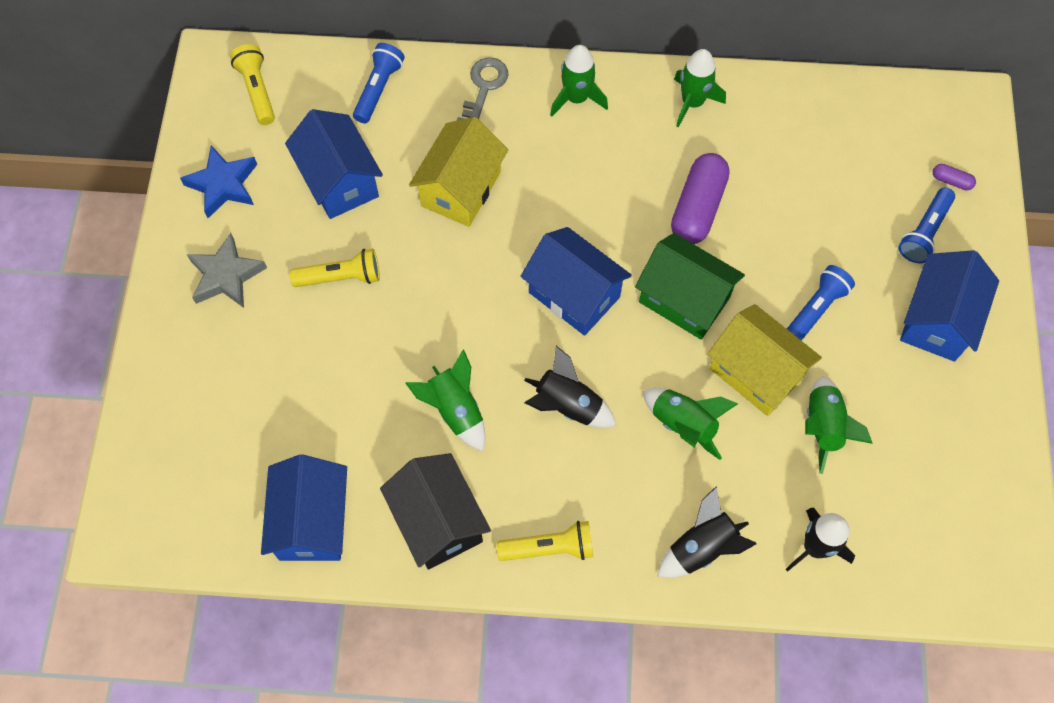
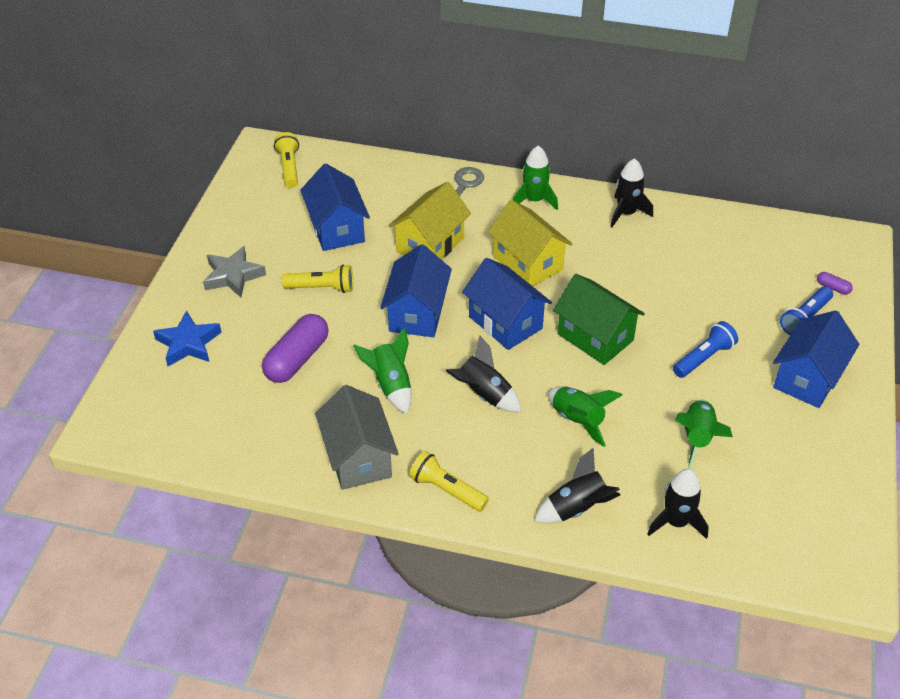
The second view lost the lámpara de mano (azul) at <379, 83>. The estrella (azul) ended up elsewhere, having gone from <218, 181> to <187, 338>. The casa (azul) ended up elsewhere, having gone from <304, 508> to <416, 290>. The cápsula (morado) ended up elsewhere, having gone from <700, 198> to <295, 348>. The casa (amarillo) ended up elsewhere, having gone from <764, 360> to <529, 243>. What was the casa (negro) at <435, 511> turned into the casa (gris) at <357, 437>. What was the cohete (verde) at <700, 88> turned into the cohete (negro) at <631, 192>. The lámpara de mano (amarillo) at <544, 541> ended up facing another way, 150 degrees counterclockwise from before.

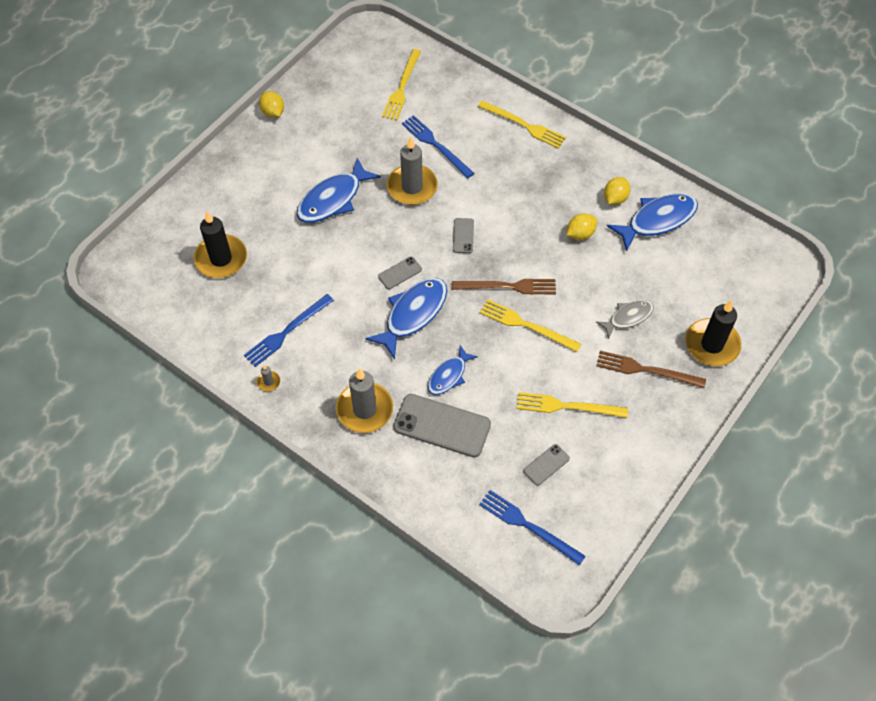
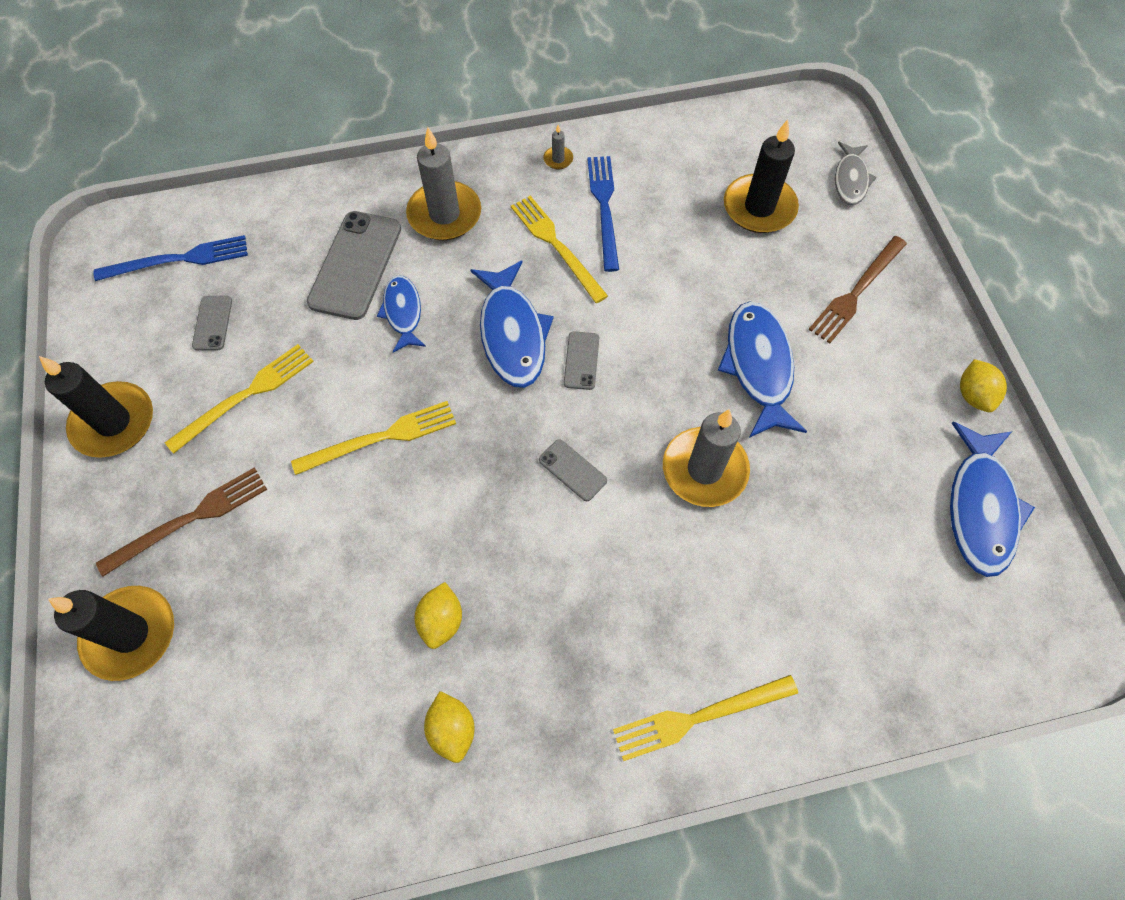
The second view lost the tenedor (azul) at <438, 146>. The second view gained the vela (negro) at <96, 407>. The tenedor (amarillo) ended up elsewhere, having gone from <401, 85> to <559, 249>. The tenedor (marrón) ended up elsewhere, having gone from <504, 286> to <857, 289>. The pez (gris) ended up elsewhere, having gone from <625, 319> to <856, 173>. The pez (azul) ended up elsewhere, having gone from <652, 222> to <992, 499>. The limón (amarillo) at <271, 104> ended up facing another way, 75 degrees clockwise from before. The móvil (gris) at <442, 425> ended up facing another way, 45 degrees counterclockwise from before.

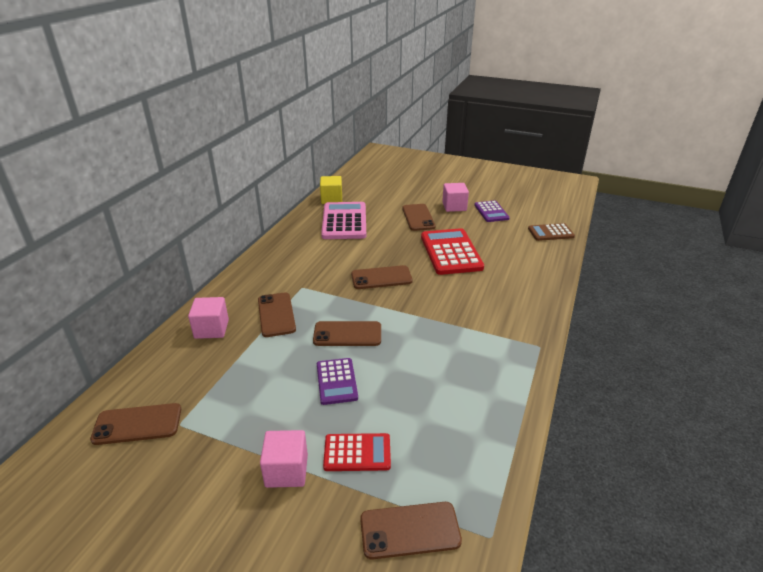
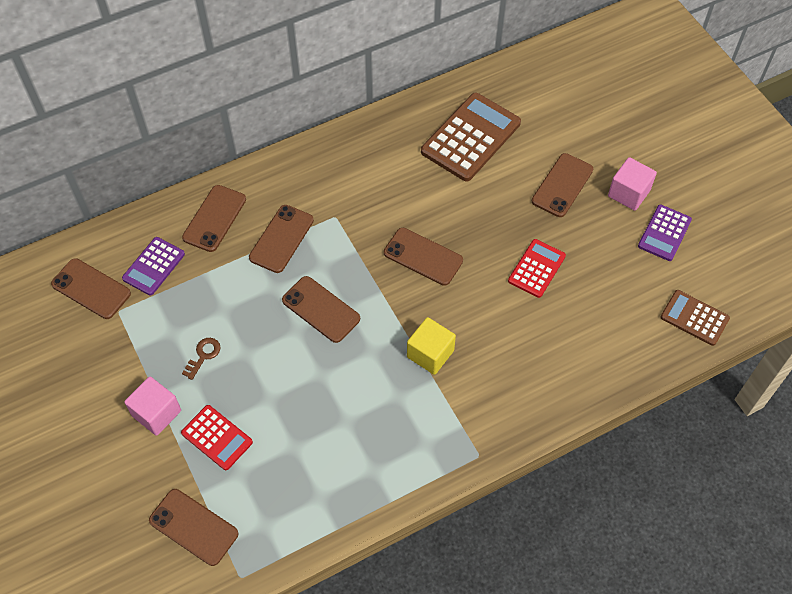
The second view gained the llave (marrón) at <201, 359>. The calculadora (morado) ended up elsewhere, having gone from <337, 381> to <153, 266>. The cubo (amarillo) ended up elsewhere, having gone from <331, 190> to <431, 346>. Where the cubo (rosa) stood at <208, 318>, the móvil (marrón) came to stand at <214, 218>. What was the calculadora (rosa) at <343, 220> turned into the calculadora (marrón) at <471, 137>. The size of the calculadora (rojo) at <452, 251> changed by a factor of 0.57.

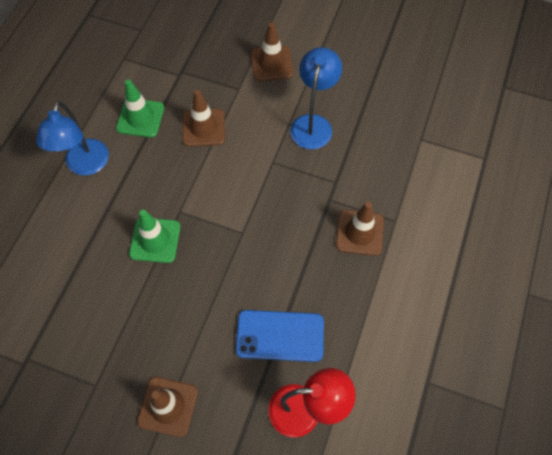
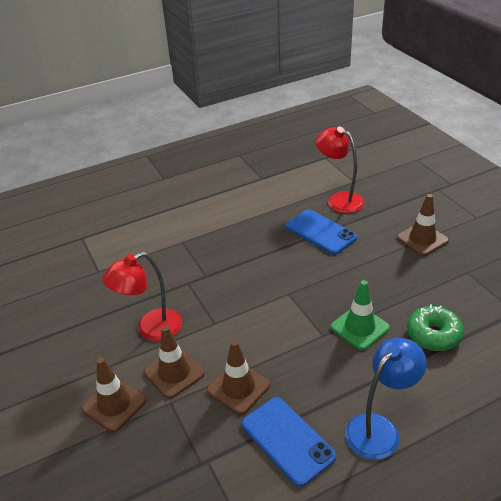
The second view gained the rosquilla (verde) at <435, 327>. The cono de tráfico (marrón) ended up elsewhere, having gone from <360, 229> to <174, 362>. Where the cono de tráfico (verde) stood at <140, 108>, the móvil (azul) came to stand at <289, 442>. What was the lámpara (azul) at <316, 98> turned into the lámpara (rojo) at <142, 296>.

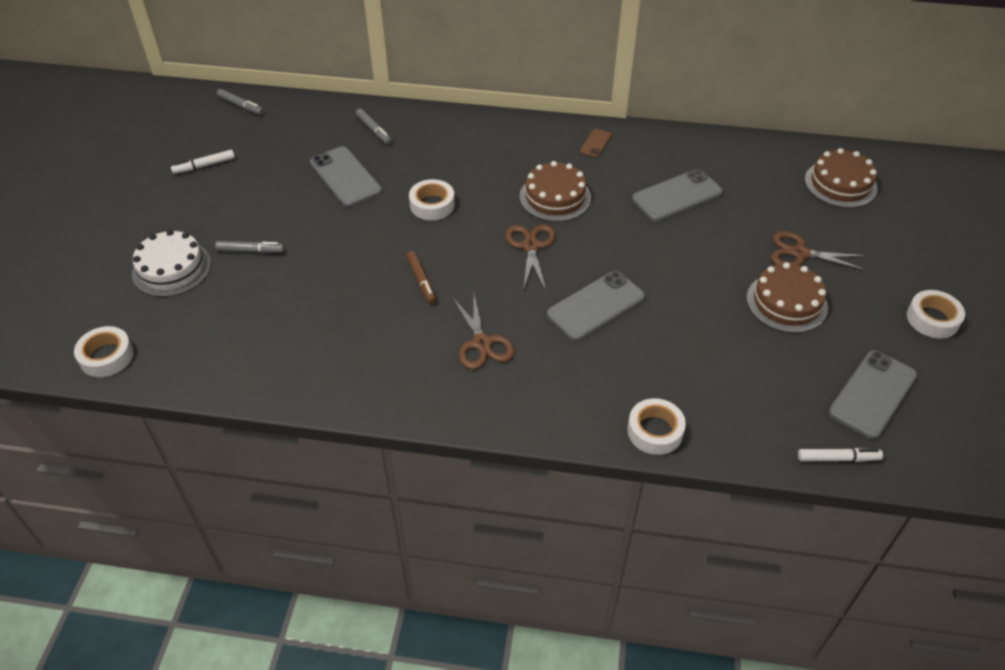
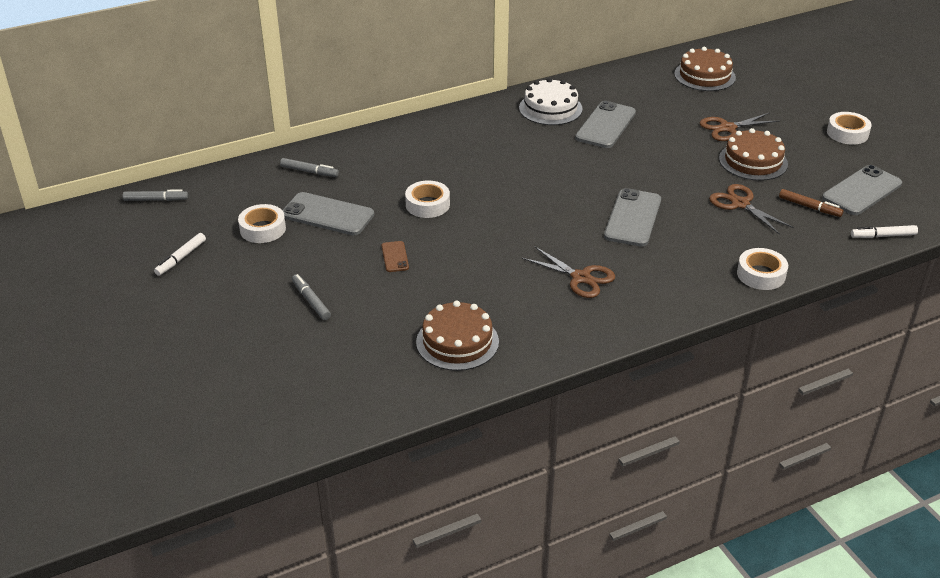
The cinta adhesiva (blanco) ended up elsewhere, having gone from <104, 351> to <262, 223>. The tarta (blanco) ended up elsewhere, having gone from <171, 263> to <551, 101>. The rotulador (marrón) ended up elsewhere, having gone from <421, 277> to <811, 203>. The tijeras (marrón) ended up elsewhere, having gone from <530, 258> to <751, 209>. The tarta (marrón) ended up elsewhere, having gone from <555, 191> to <457, 335>. The móvil (marrón) ended up elsewhere, having gone from <596, 143> to <395, 256>. The rotulador (gris) at <250, 247> ended up facing another way, 90 degrees counterclockwise from before. The rotulador (blanco) at <840, 455> ended up facing another way, 150 degrees counterclockwise from before. The móvil (gris) at <873, 394> ended up facing another way, 45 degrees clockwise from before.

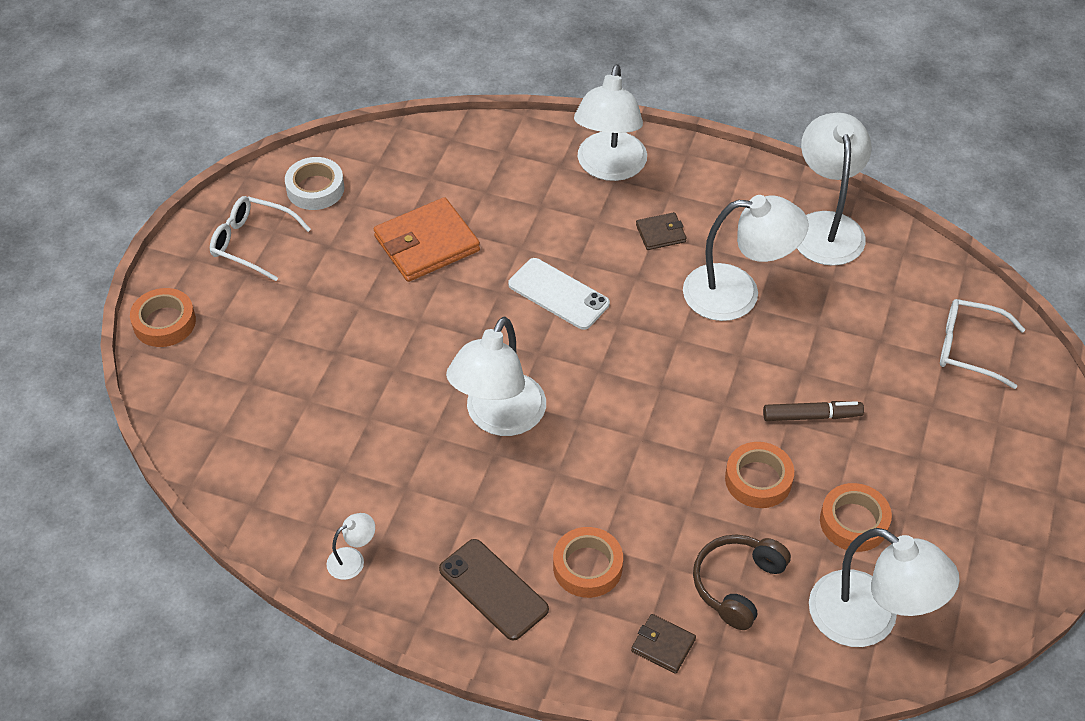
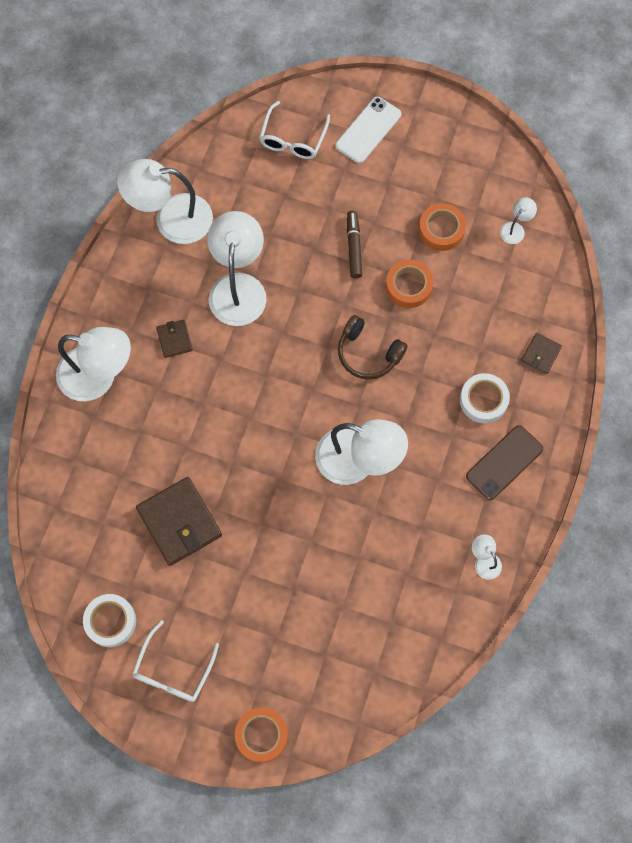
The móvil (blanco) ended up elsewhere, having gone from <559, 294> to <368, 130>. The auriculares (marrón) ended up elsewhere, having gone from <742, 582> to <373, 347>. What was the cartera (naranja) at <427, 239> turned into the cartera (marrón) at <179, 521>. What was the cinta adhesiva (naranja) at <588, 562> turned into the cinta adhesiva (blanco) at <485, 398>. The size of the lámpara (blanco) at <884, 587> changed by a factor of 0.44.

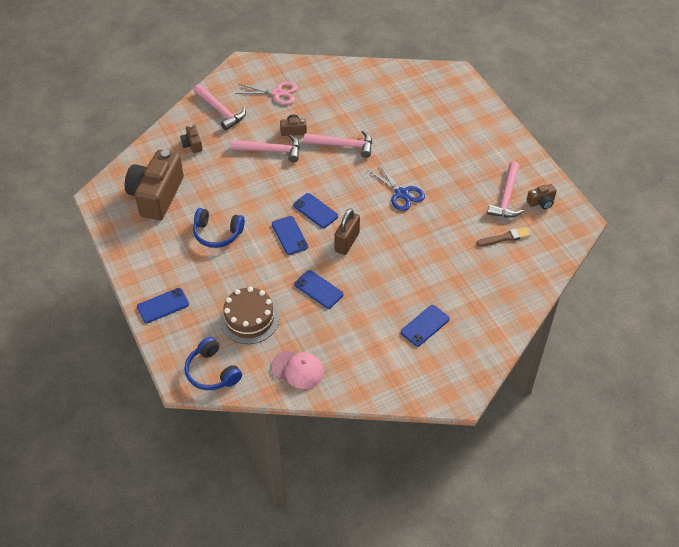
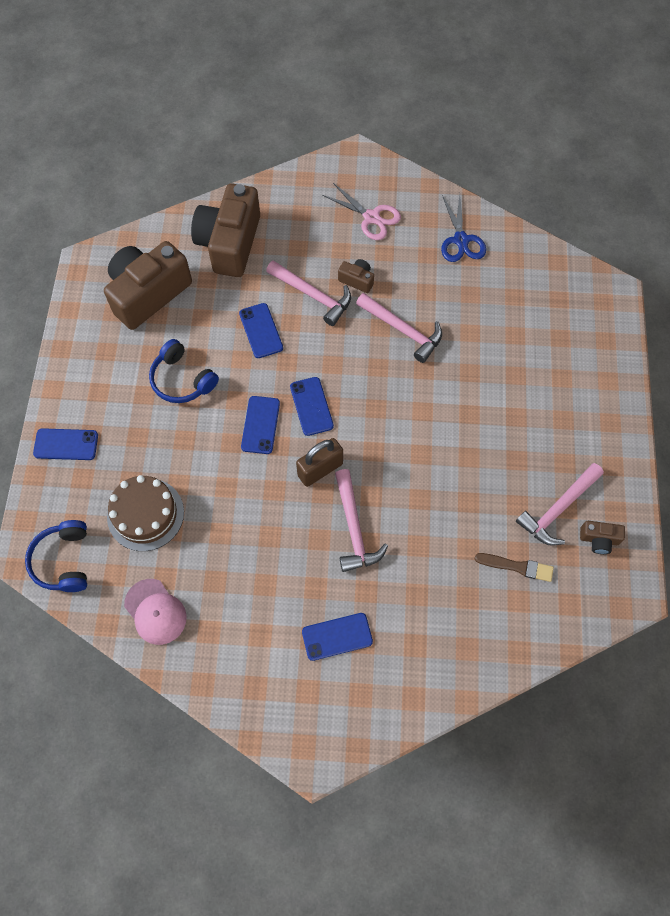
The martillo (rosa) ended up elsewhere, having gone from <220, 107> to <361, 520>. The móvil (azul) ended up elsewhere, having gone from <318, 289> to <261, 330>. The tijeras (azul) ended up elsewhere, having gone from <396, 188> to <463, 228>. The size of the cámara (marrón) at <191, 139> changed by a factor of 2.34.

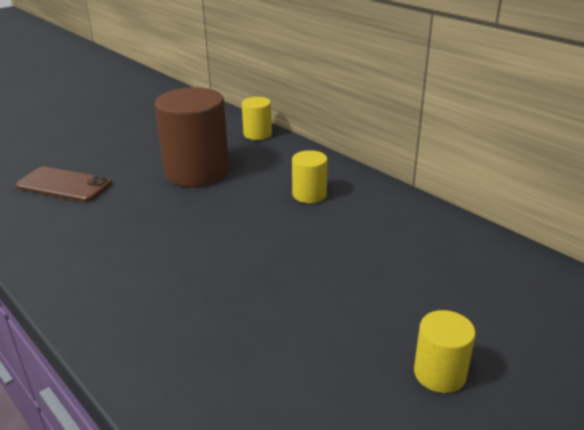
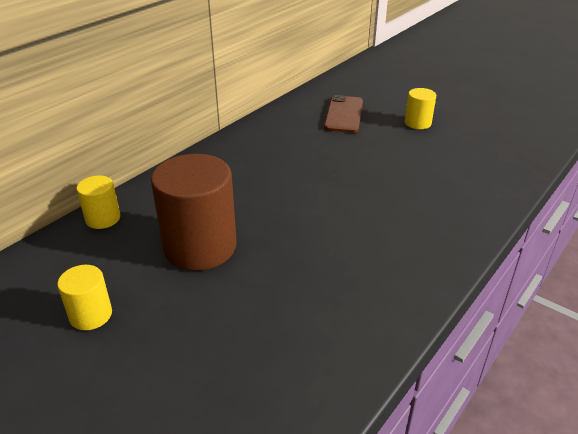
The móvil (marrón) ended up elsewhere, having gone from <64, 184> to <343, 114>. The cilindro (amarillo) ended up elsewhere, having gone from <309, 176> to <84, 297>.

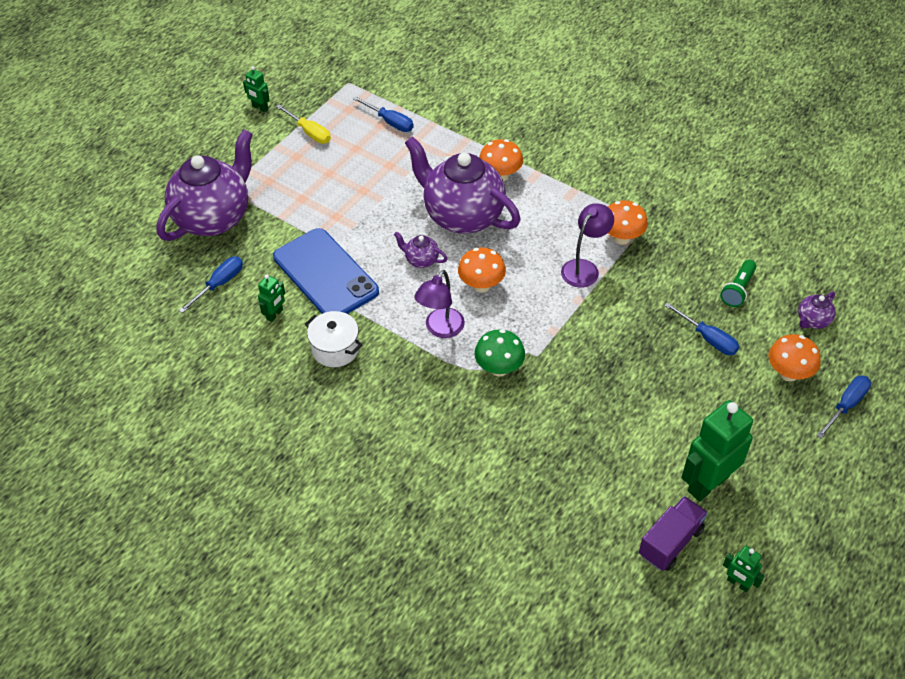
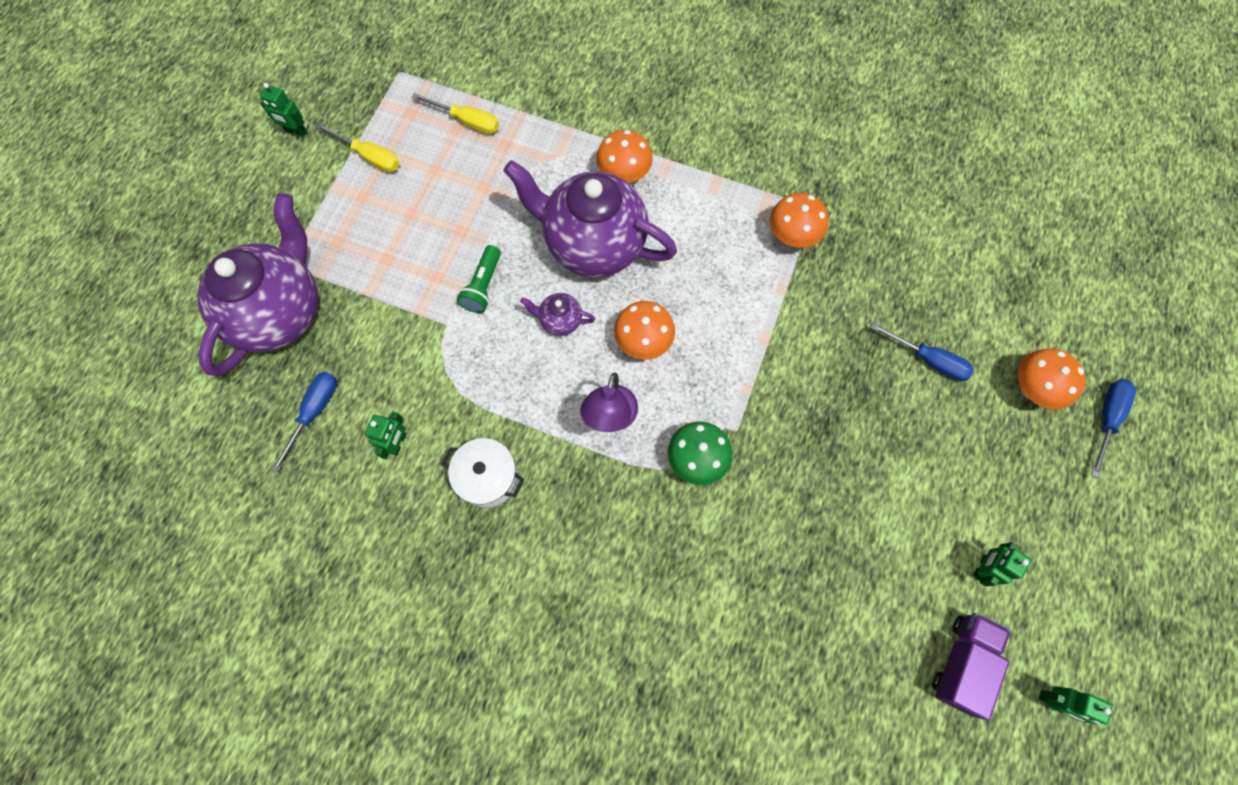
The second view lost the móvil (azul) at <326, 271>. The second view lost the lámpara (morado) at <587, 245>. The second view lost the tetera (morado) at <817, 310>. The lámpara de mano (verde) ended up elsewhere, having gone from <738, 283> to <479, 279>. What was the destornillador (azul) at <383, 114> turned into the destornillador (amarillo) at <455, 113>. The size of the robot (verde) at <717, 450> changed by a factor of 0.48.

